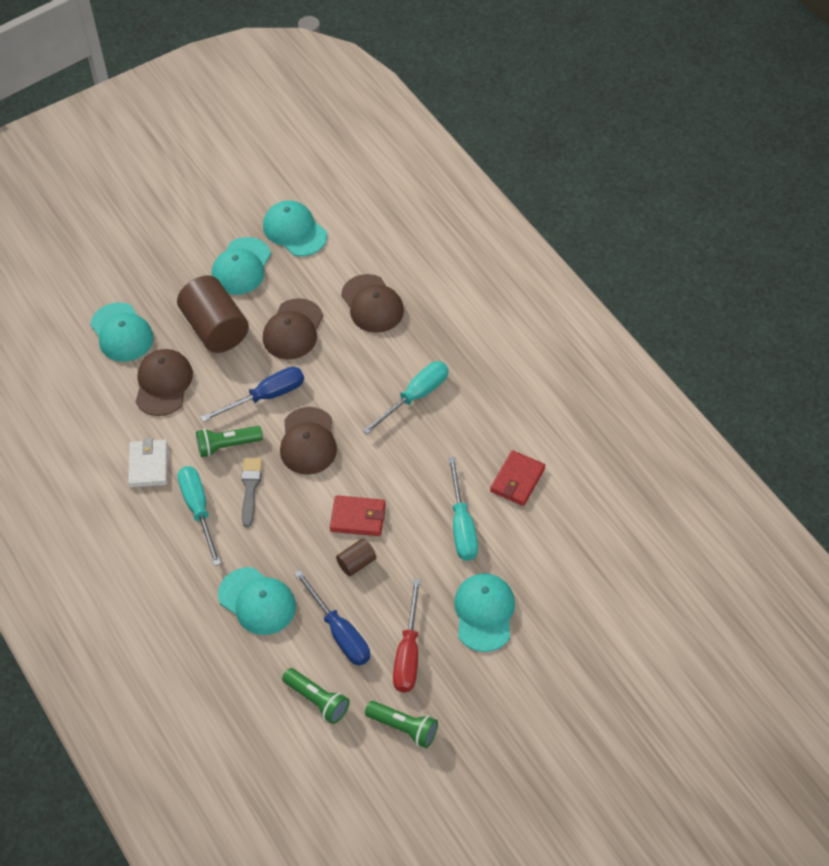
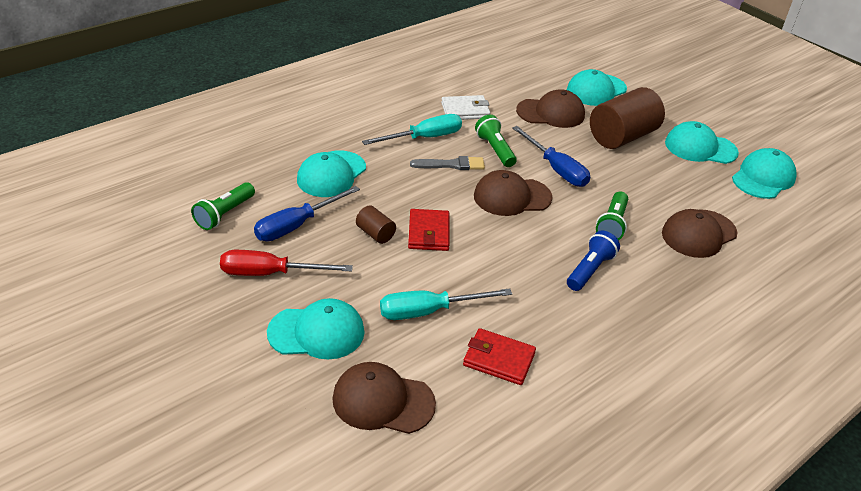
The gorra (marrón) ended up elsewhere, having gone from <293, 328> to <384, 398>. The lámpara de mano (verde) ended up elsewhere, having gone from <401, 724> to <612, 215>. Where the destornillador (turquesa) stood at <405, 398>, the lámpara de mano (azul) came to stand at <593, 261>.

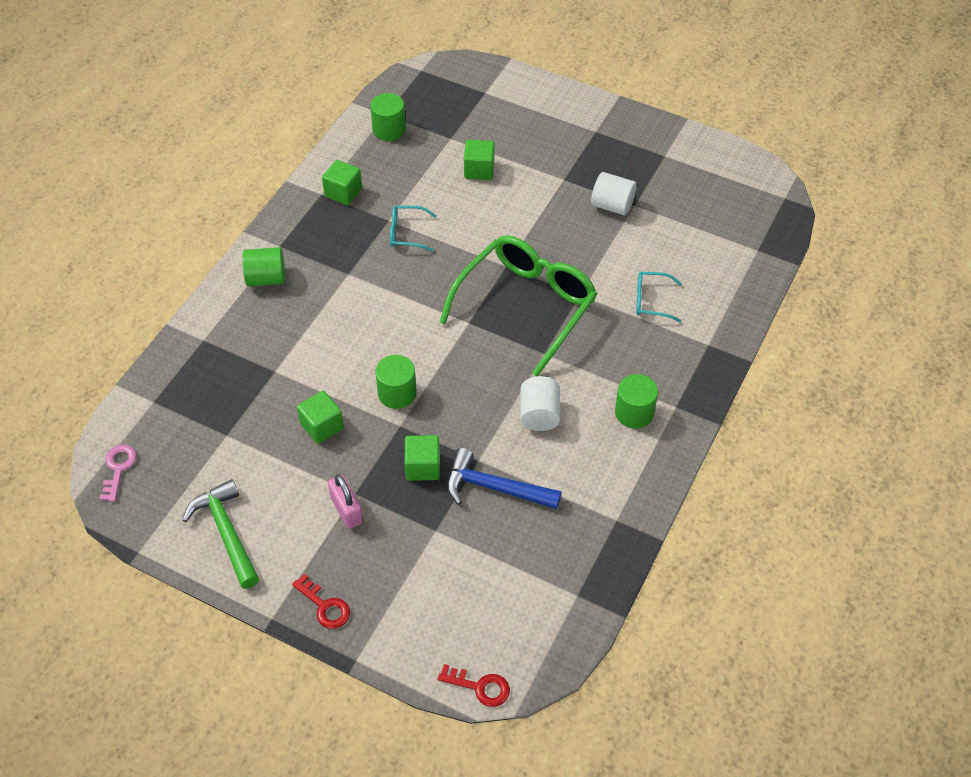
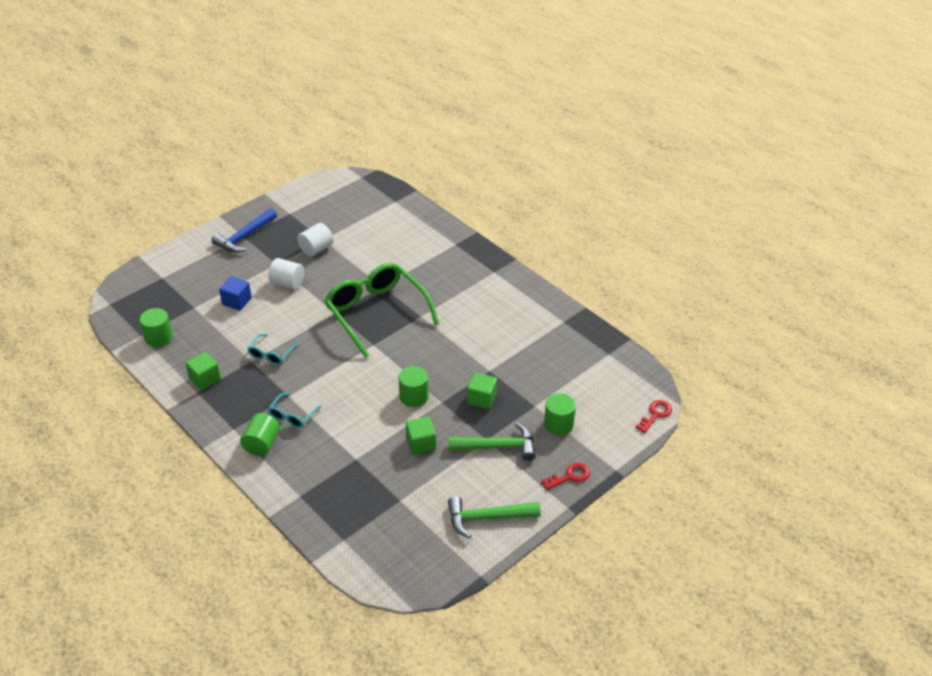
The second view lost the llave (rosa) at <118, 473>. The martillo (azul) ended up elsewhere, having gone from <504, 478> to <244, 230>. The cilindro (blanco) ended up elsewhere, having gone from <540, 403> to <286, 274>. The cilindro (verde) ended up elsewhere, having gone from <636, 401> to <560, 414>. The gafas (turquesa) ended up elsewhere, having gone from <659, 297> to <295, 410>. Where the candado (rosa) stood at <345, 501>, the martillo (verde) came to stand at <492, 442>. What was the cubo (verde) at <479, 160> turned into the cubo (azul) at <235, 293>.

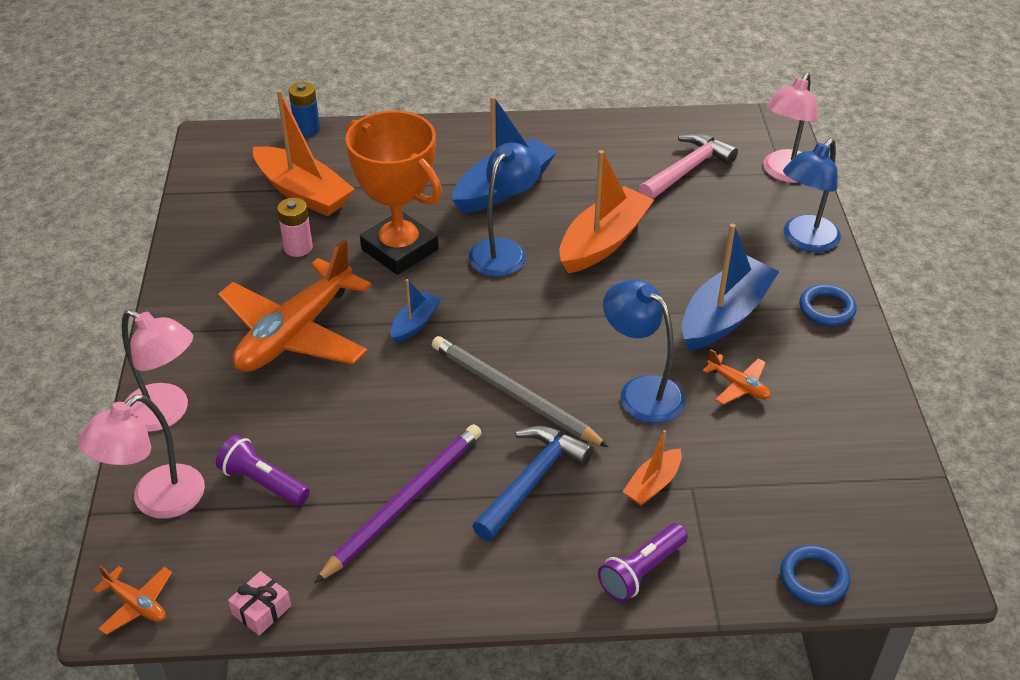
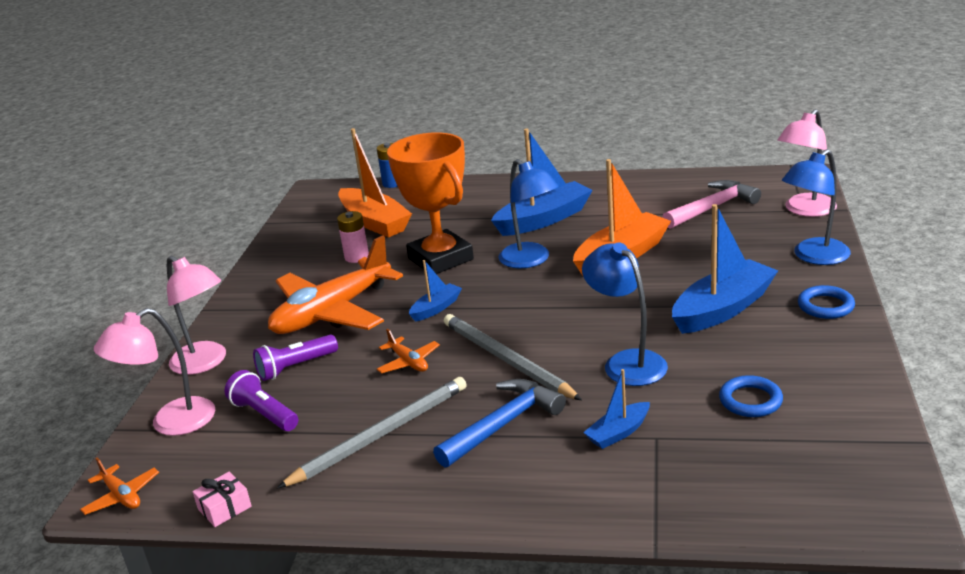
The lámpara de mano (morado) ended up elsewhere, having gone from <643, 562> to <295, 357>. The avión (naranja) ended up elsewhere, having gone from <736, 377> to <408, 350>. The anillo (azul) ended up elsewhere, having gone from <815, 575> to <751, 396>. What was the lápiz (morado) at <398, 503> turned into the lápiz (gris) at <372, 432>. What was the barco (naranja) at <652, 468> turned into the barco (azul) at <616, 409>. The lámpara (azul) at <504, 210> ended up facing another way, 105 degrees clockwise from before.

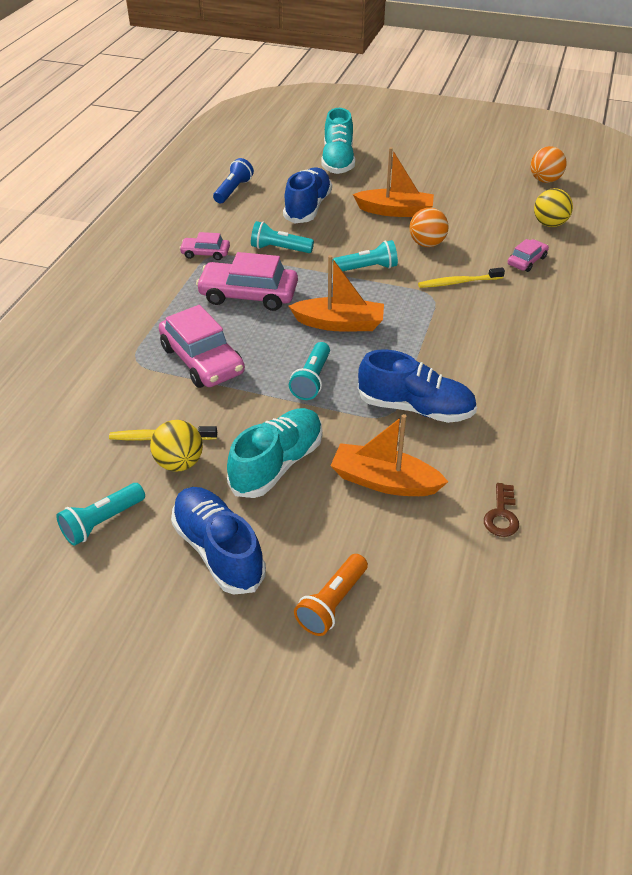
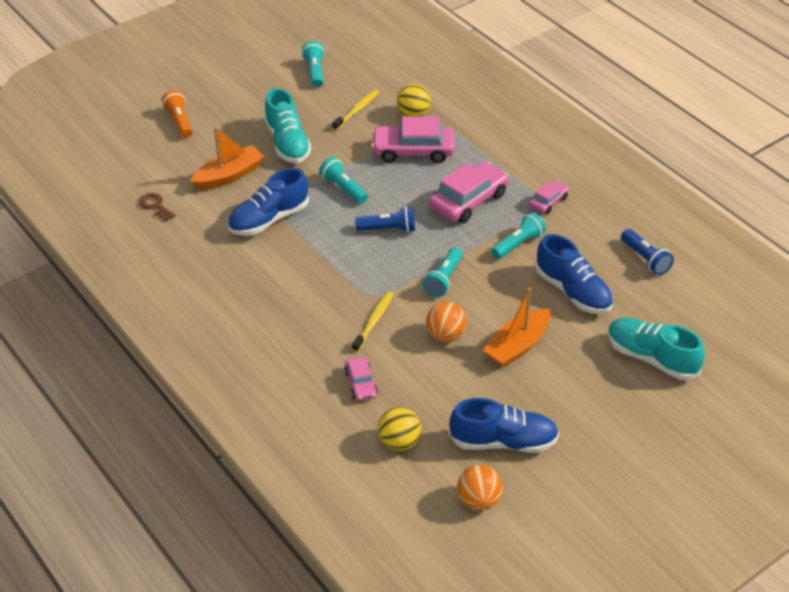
The pelota (amarillo) ended up elsewhere, having gone from <176, 445> to <414, 100>. The zapato (azul) ended up elsewhere, having gone from <218, 541> to <504, 425>. Where the barco (naranja) stood at <336, 293>, the lámpara de mano (azul) came to stand at <385, 219>.

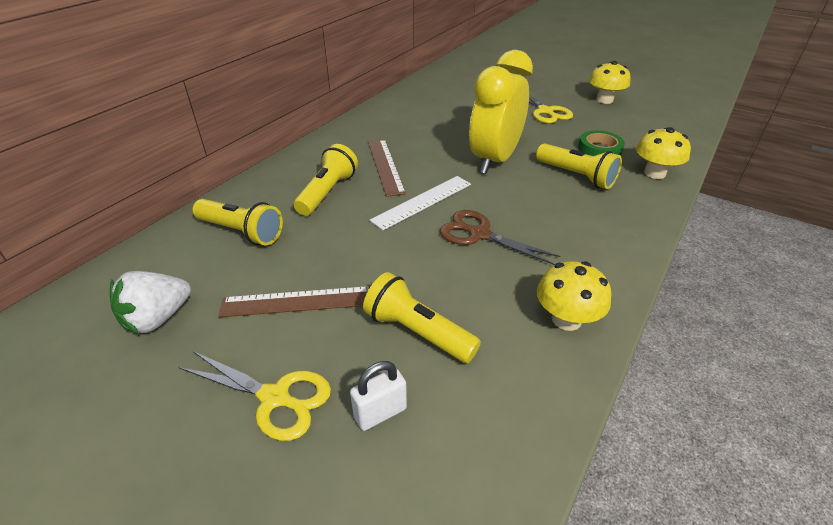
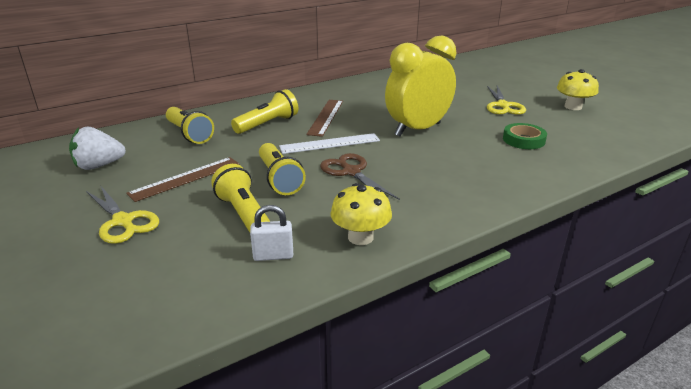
The second view lost the seta (amarillo) at <663, 153>. The candado (blanco) ended up elsewhere, having gone from <378, 396> to <271, 233>. The lámpara de mano (amarillo) ended up elsewhere, having gone from <579, 166> to <282, 169>. The regla (marrón) at <295, 301> ended up facing another way, 60 degrees counterclockwise from before.

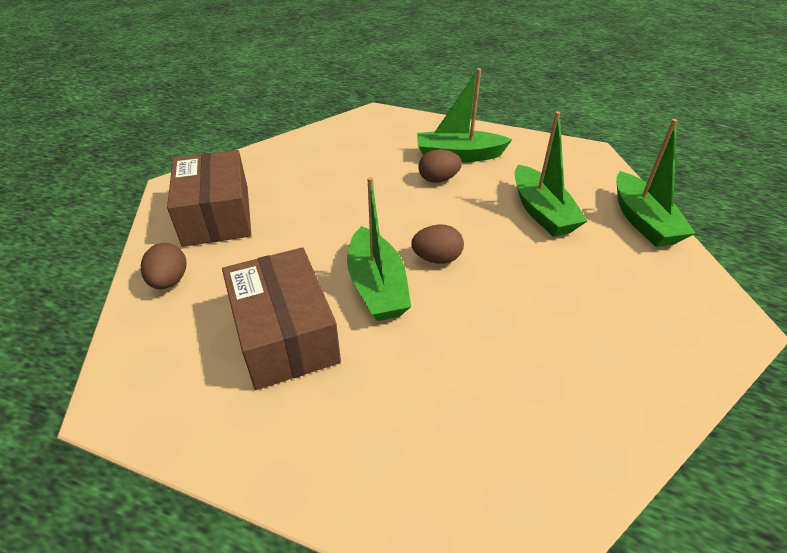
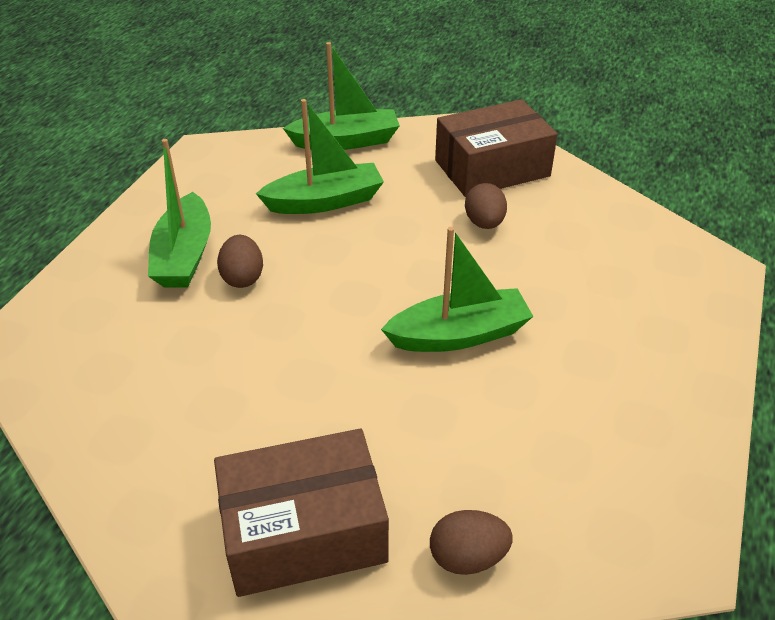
The caja (marrón) ended up elsewhere, having gone from <281, 318> to <496, 148>. The huevo (marrón) ended up elsewhere, having gone from <437, 244> to <486, 206>.

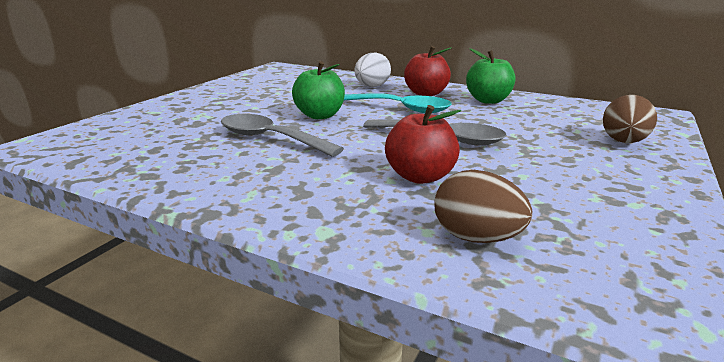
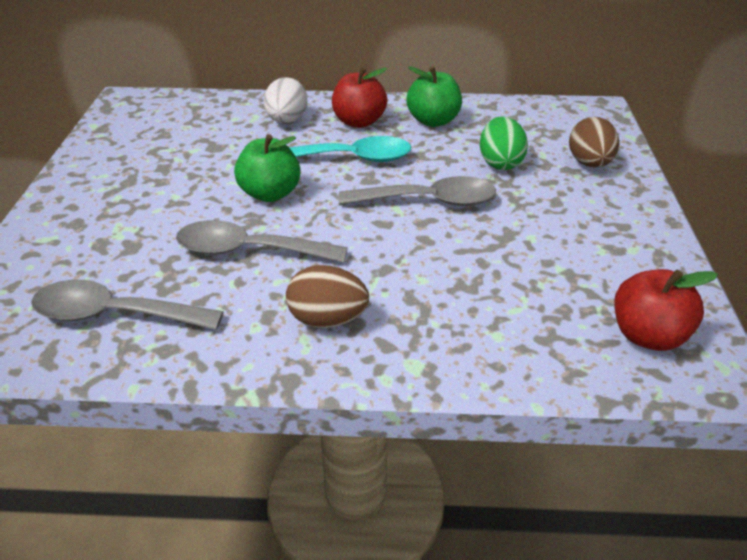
The second view gained the cuchara (gris) at <127, 305>. The second view gained the huevo (verde) at <504, 143>. The manzana (rojo) ended up elsewhere, having gone from <423, 144> to <666, 310>. The huevo (marrón) ended up elsewhere, having gone from <483, 206> to <327, 296>.

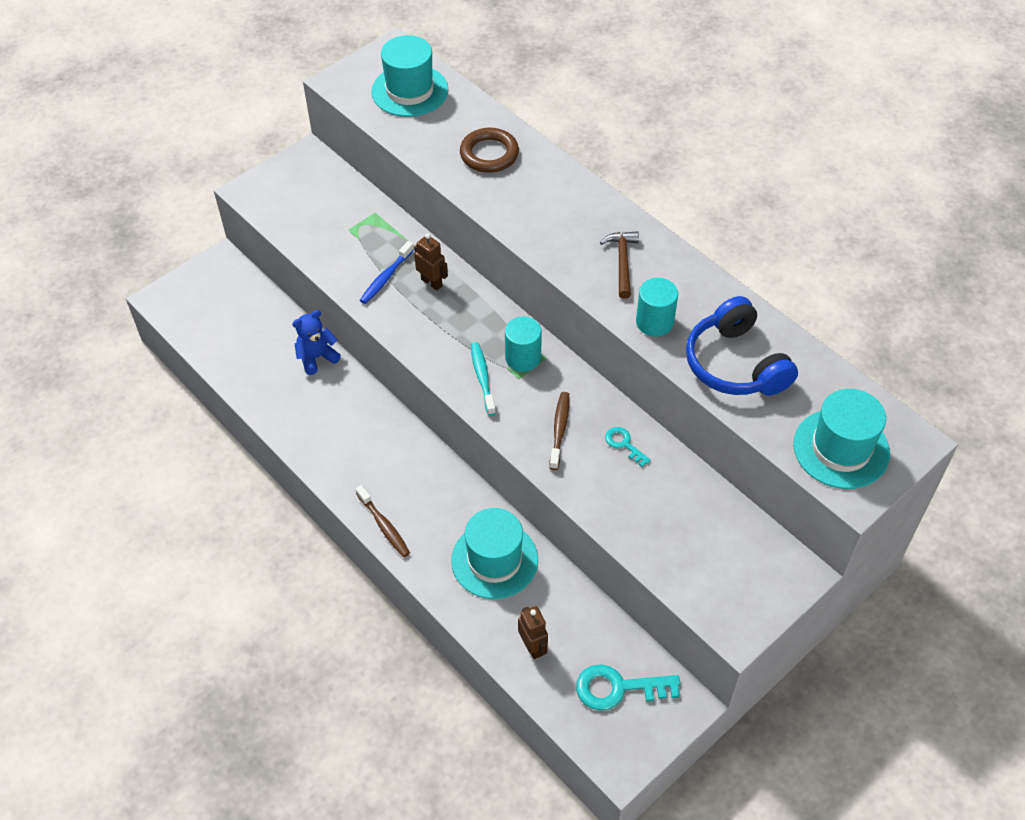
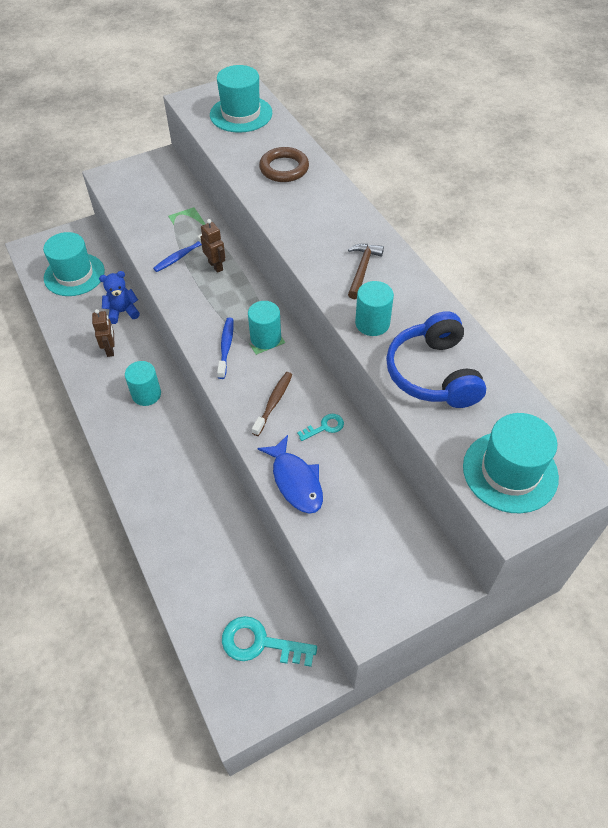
The second view lost the cepillo de dientes (marrón) at <383, 521>. The second view gained the cilindro (turquesa) at <143, 383>. The second view gained the pez (azul) at <290, 474>. The sombrero (turquesa) ended up elsewhere, having gone from <494, 553> to <74, 264>. The robot (marrón) ended up elsewhere, having gone from <533, 632> to <103, 333>. What was the cepillo de dientes (turquesa) at <483, 379> turned into the cepillo de dientes (azul) at <225, 348>. The llave (turquesa) at <628, 447> ended up facing another way, 90 degrees clockwise from before.

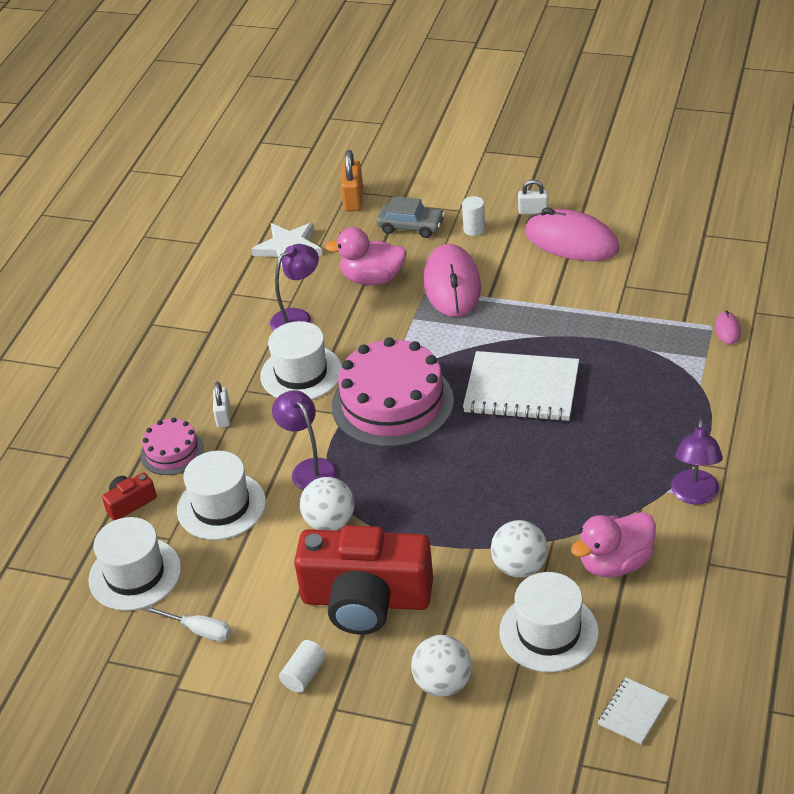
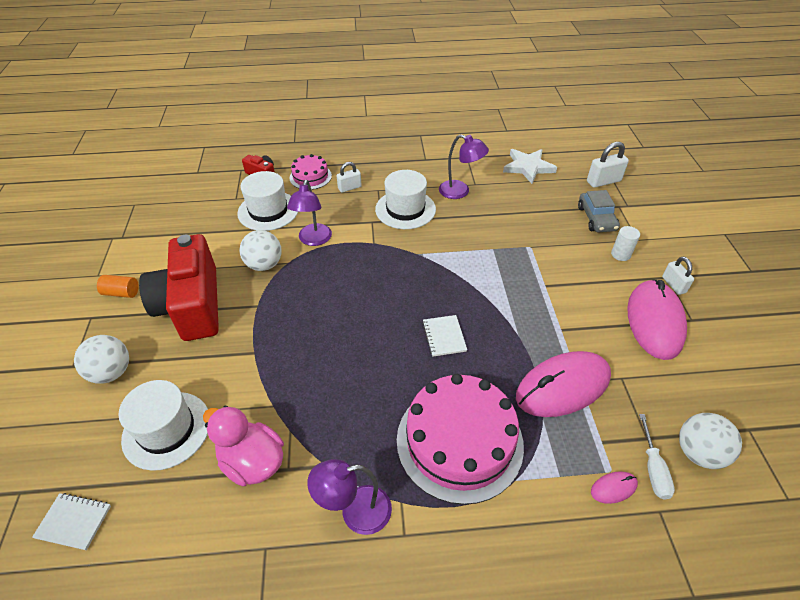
The second view lost the sombrero (blanco) at <134, 564>. The second view lost the pato (rosa) at <366, 256>. The destornillador (blanco) ended up elsewhere, having gone from <188, 624> to <657, 457>. The tarta (rosa) ended up elsewhere, having gone from <393, 392> to <460, 439>. The ratón (rosa) ended up elsewhere, having gone from <452, 280> to <563, 384>. The pelota (blanco) ended up elsewhere, having gone from <519, 549> to <710, 441>. What was the cilindro (blanco) at <302, 666> turned into the cilindro (naranja) at <118, 286>. What was the candado (naranja) at <352, 180> turned into the candado (blanco) at <608, 165>. The lámpara (morado) at <304, 440> ended up facing another way, 150 degrees clockwise from before. The size of the cuaderno (blanco) at <521, 386> changed by a factor of 0.48.

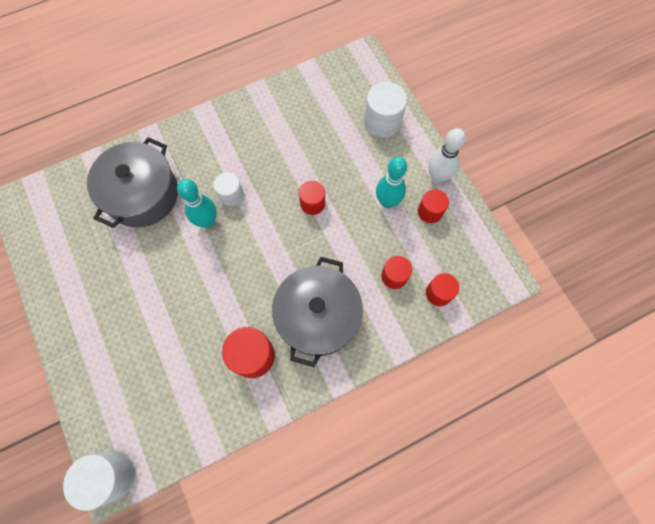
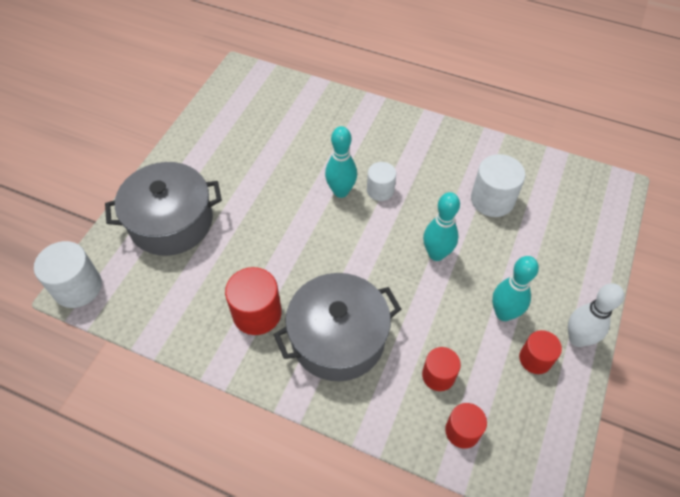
The olla (gris) ended up elsewhere, having gone from <132, 182> to <163, 209>. The cilindro (blanco) ended up elsewhere, having gone from <385, 110> to <498, 185>. Where the cilindro (rojo) stood at <312, 198>, the bolo (turquesa) came to stand at <441, 226>.

